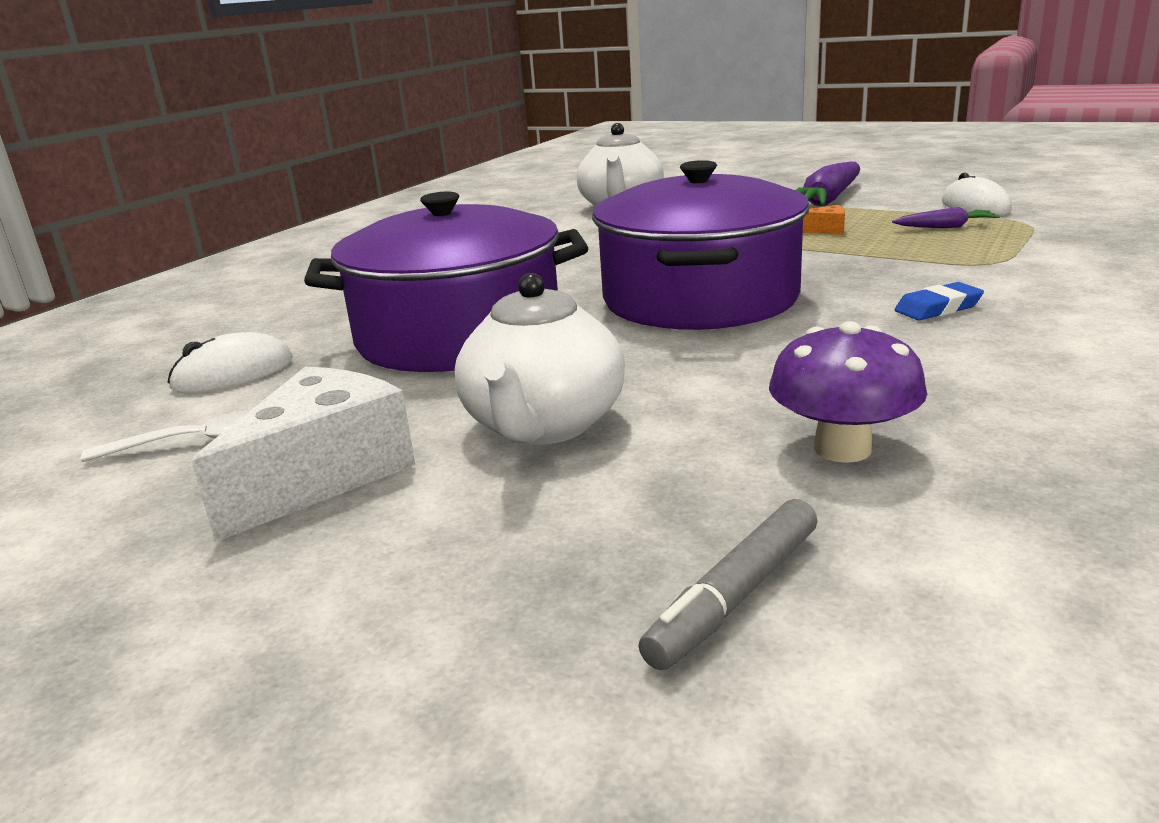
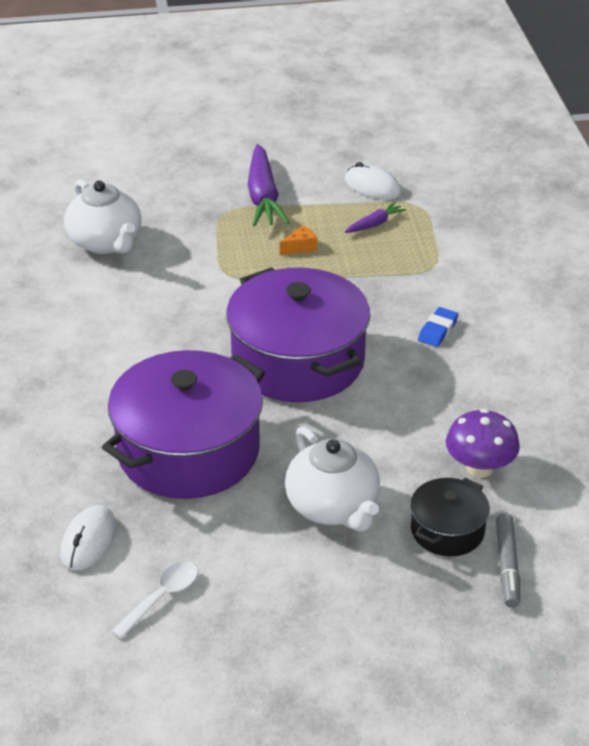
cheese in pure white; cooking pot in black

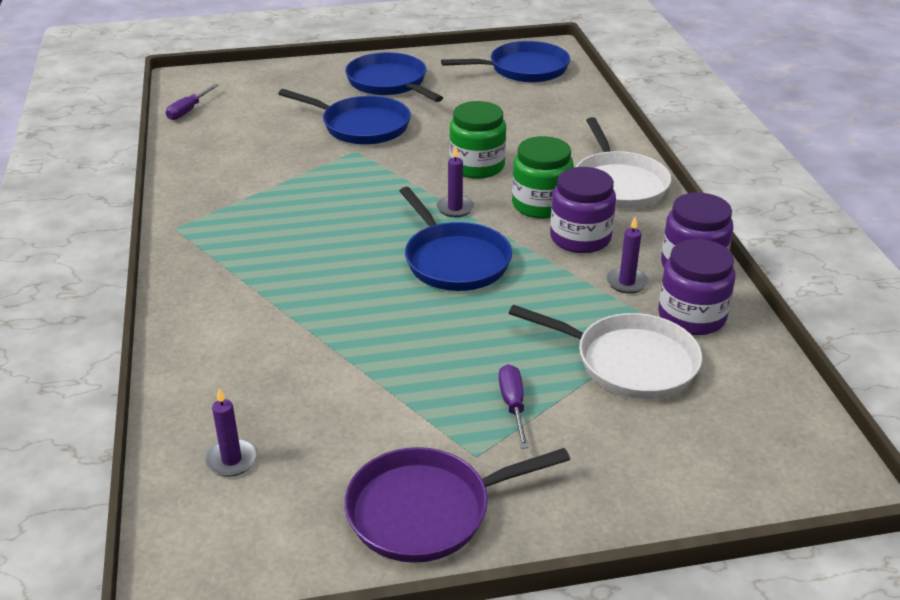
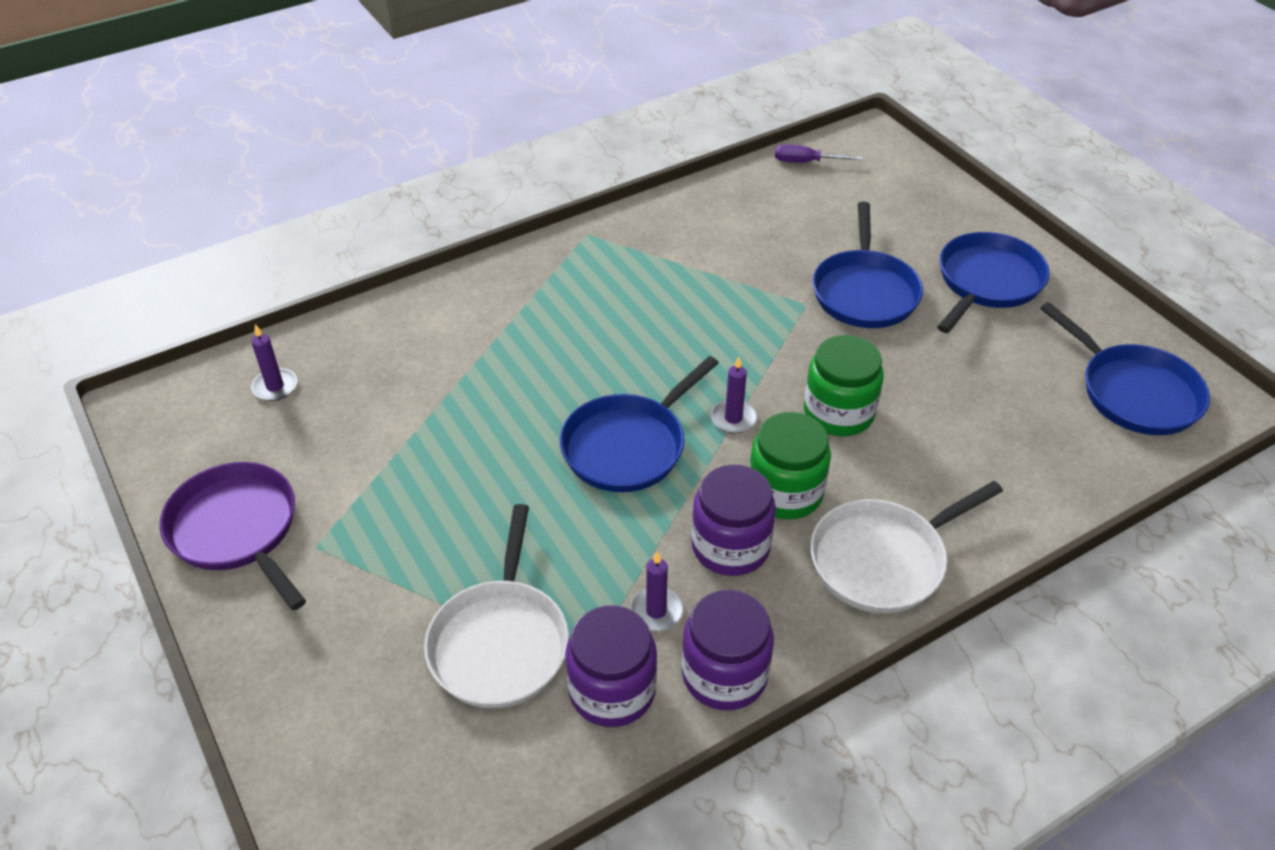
hand screwdriver in violet (2nd from left in the first image)

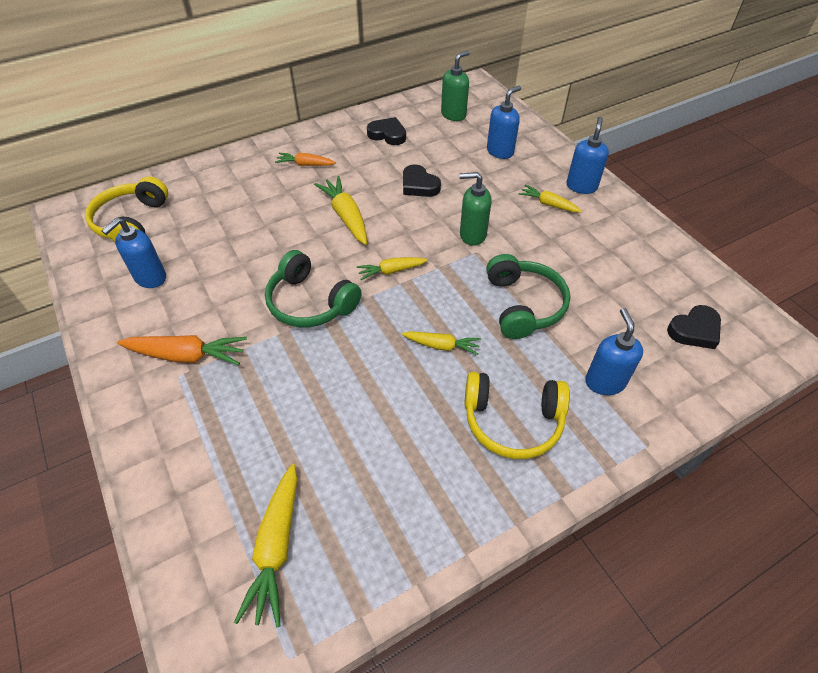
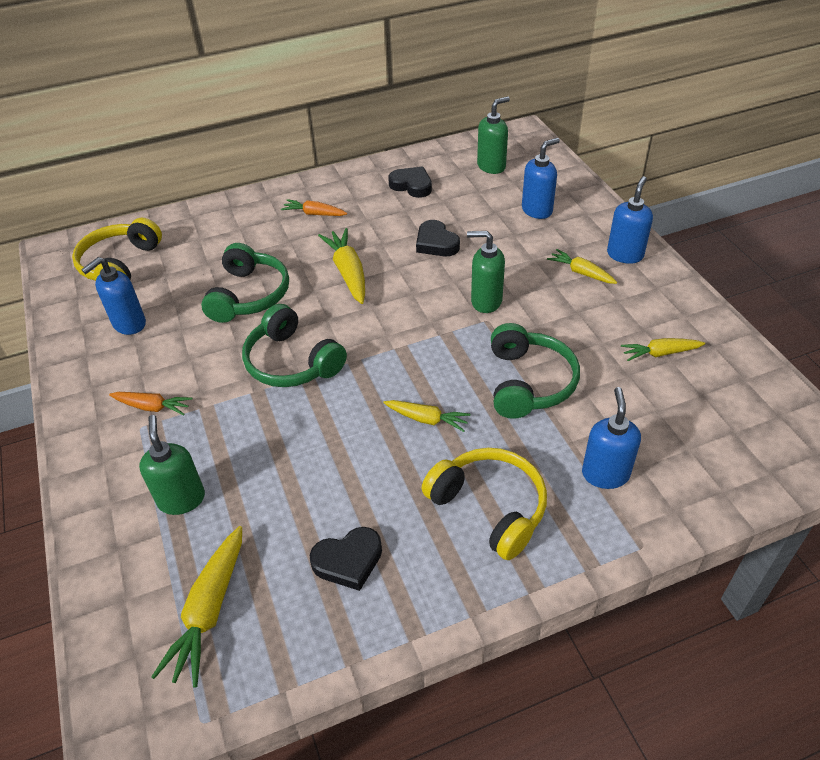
soap dispenser in green (1st from left); headset in green (1st from left); root vegetable in yellow (5th from left); heart in black (1st from left); headset in yellow (2nd from left); root vegetable in bright orange (1st from left)

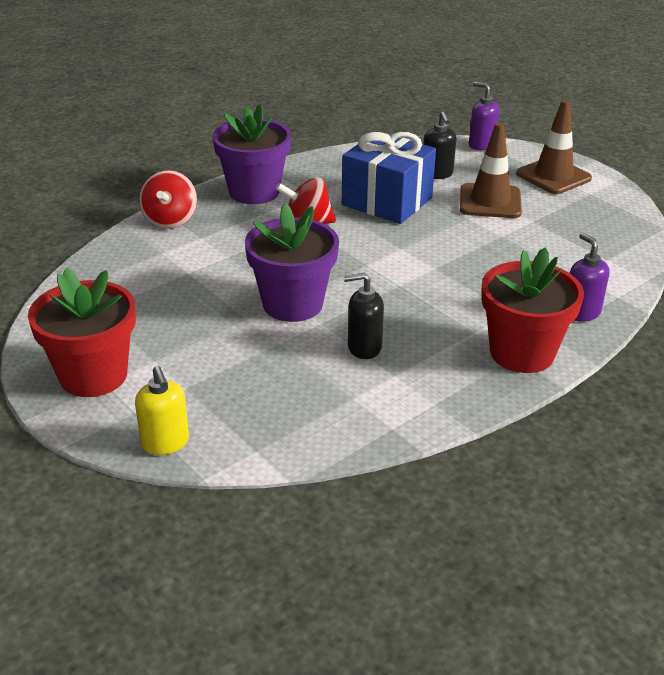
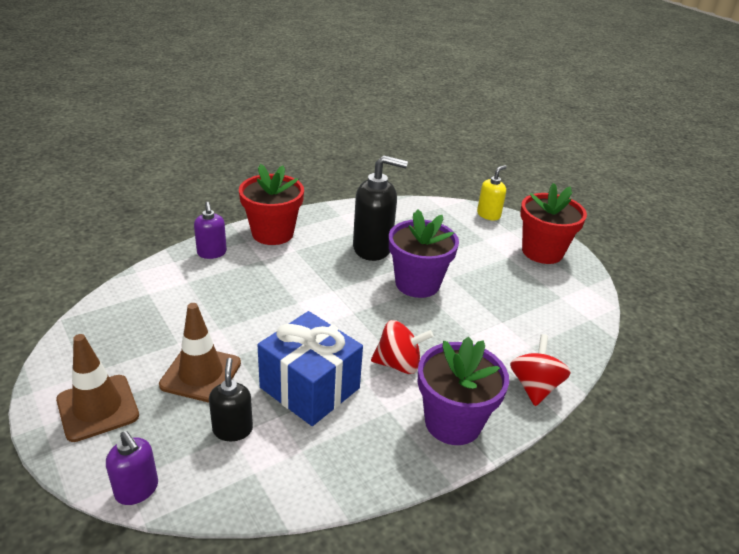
soap dispenser in yellow; soap dispenser in black (2nd from left)

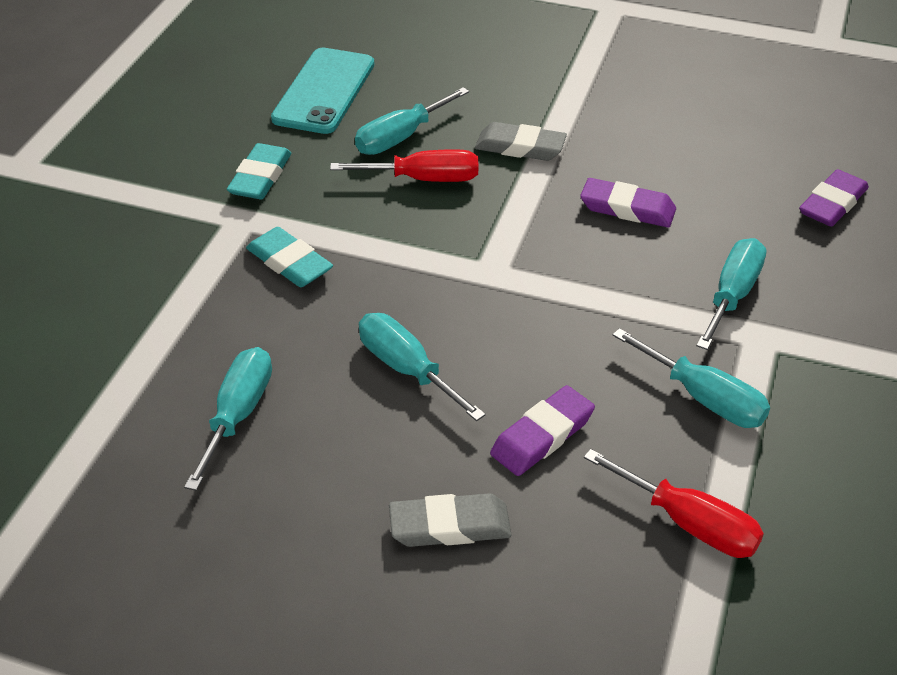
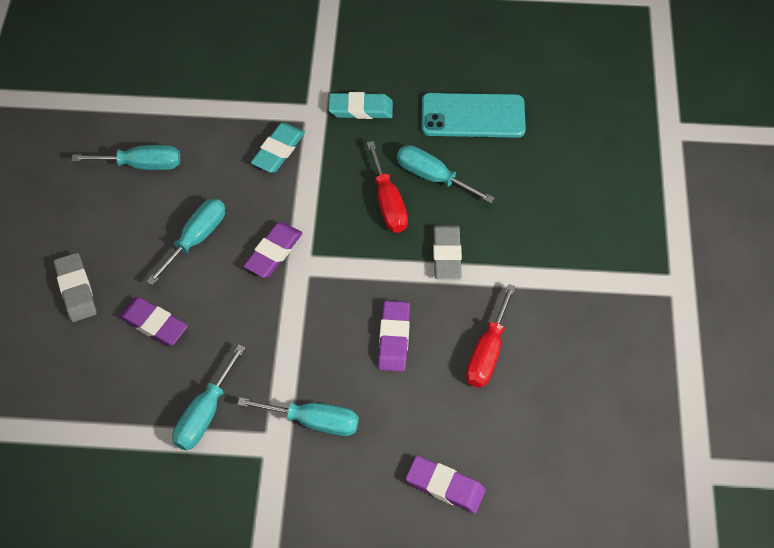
pencil eraser in violet (2nd from left); hand screwdriver in red (2nd from left)

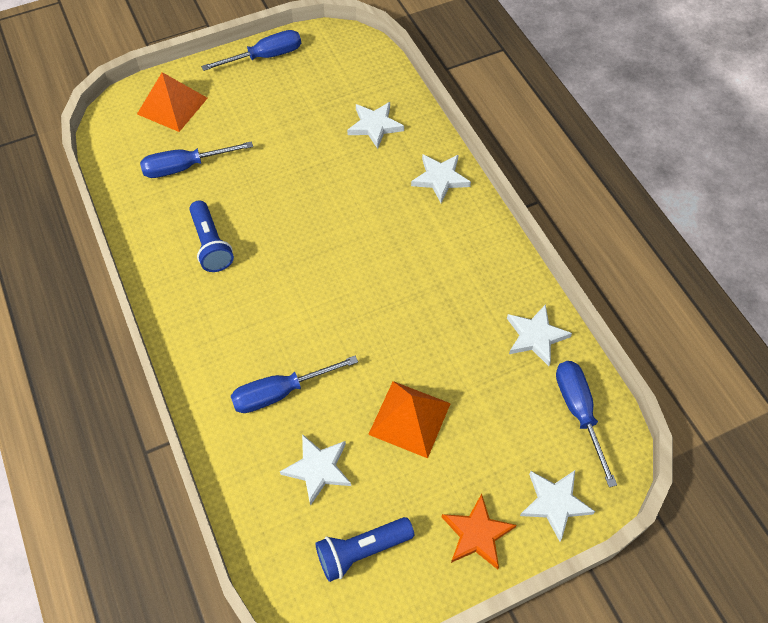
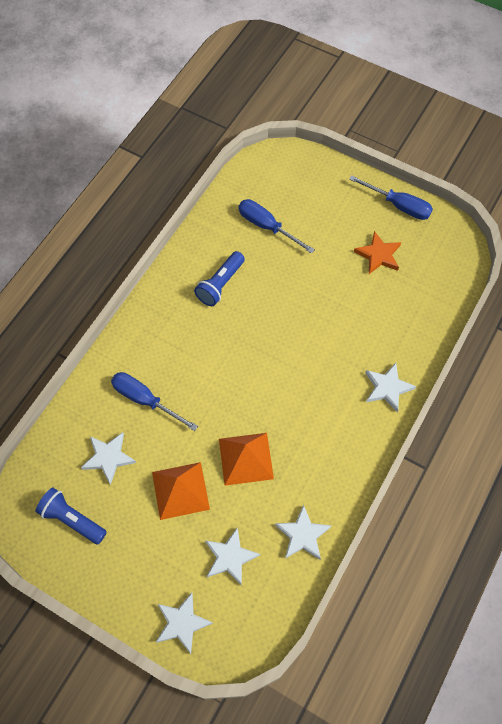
hand screwdriver in royal blue (4th from left in the first image); pyramid shape in bright orange (2nd from left); five-pointed star in pure white (3rd from left); five-pointed star in bright orange

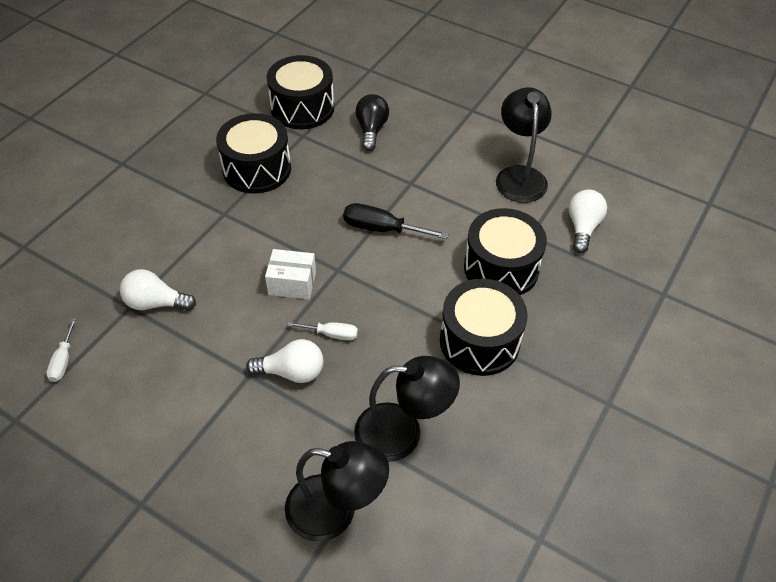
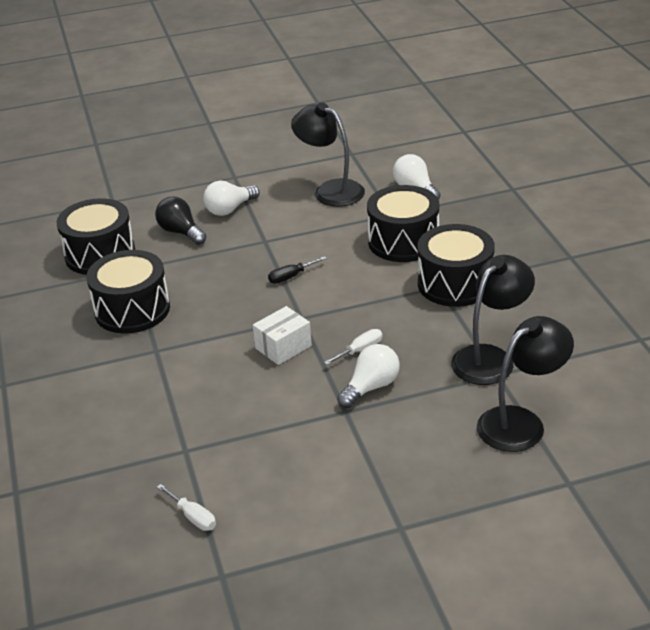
light bulb in pure white (1st from left); hand screwdriver in black

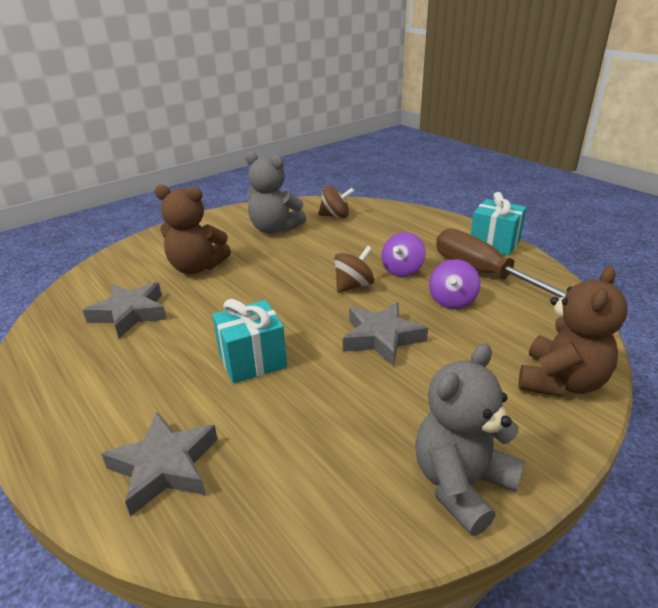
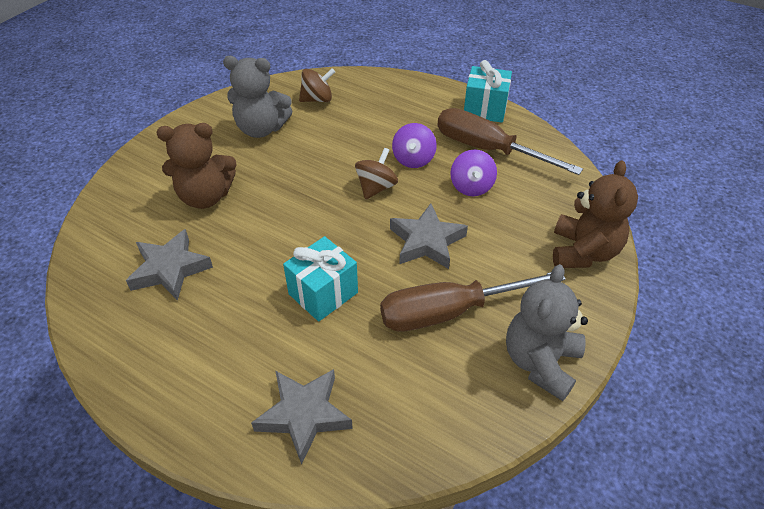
hand screwdriver in brown (1st from left)

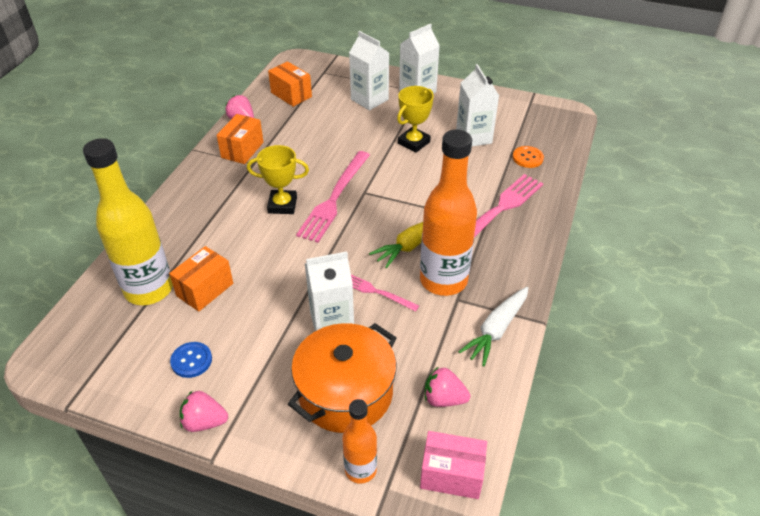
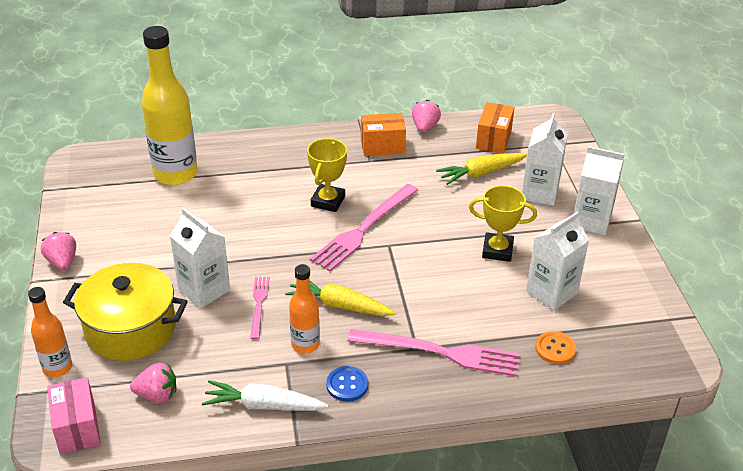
package in bright orange (1st from left in the first image); root vegetable in yellow (2nd from left); button in royal blue; cooking pot in yellow; award cup in yellow (1st from left); table fork in rosy (2nd from left); toy strawberry in rosy (2nd from left); flask in bright orange (2nd from left)

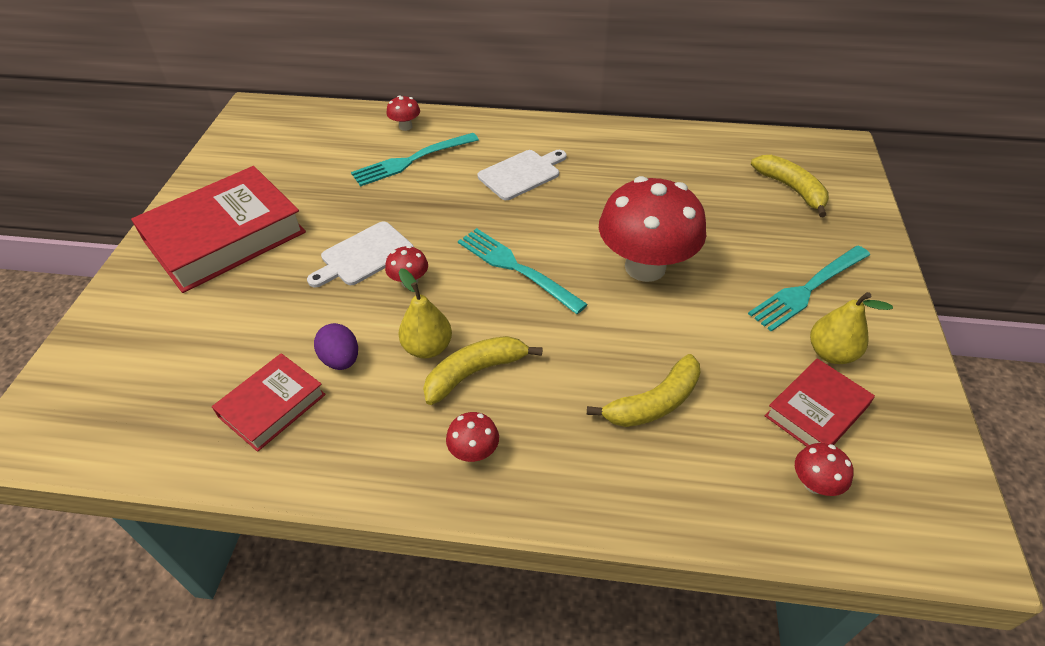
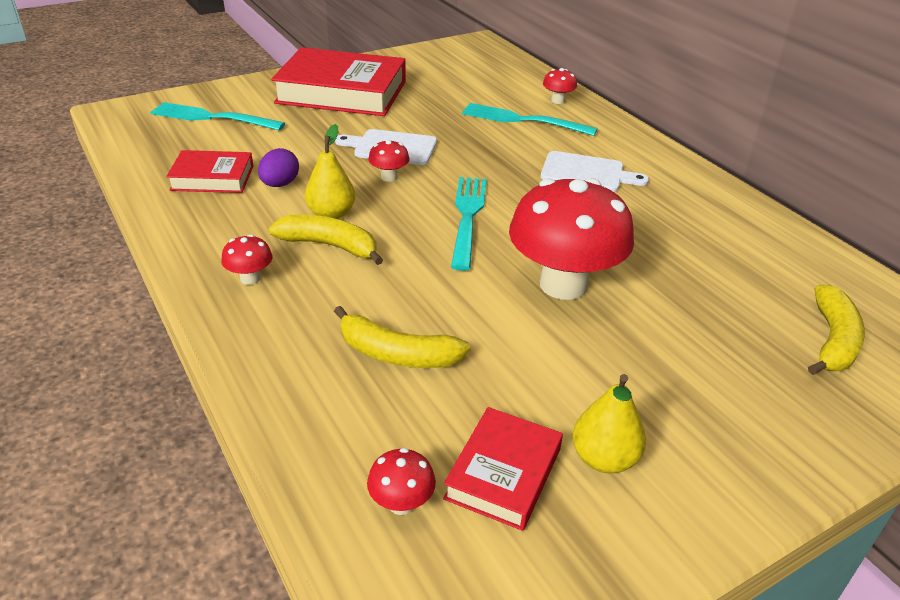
table fork in teal (1st from left); hardcover in red (3rd from left)

